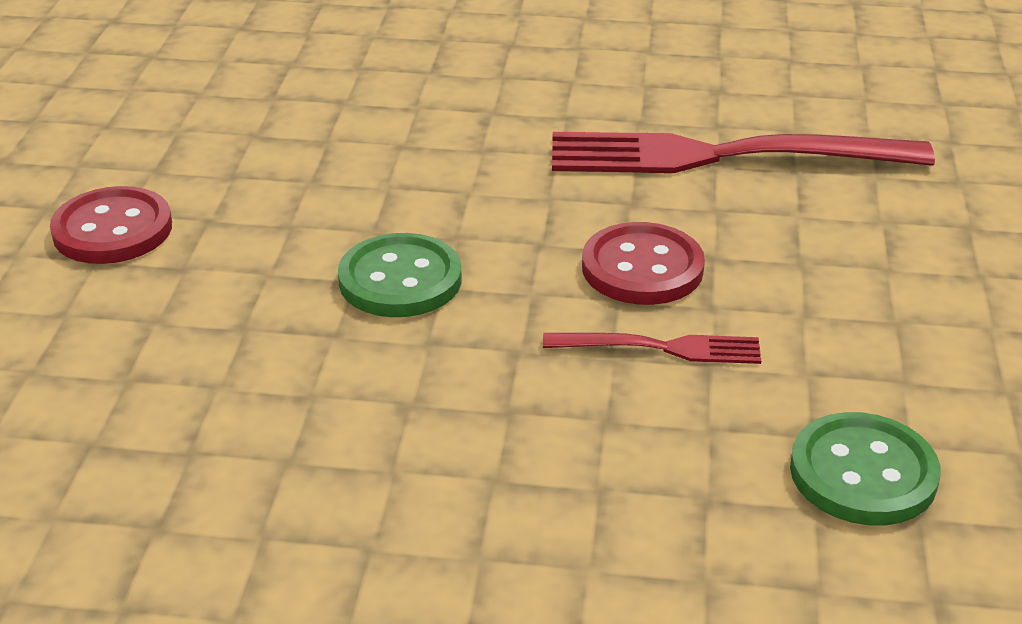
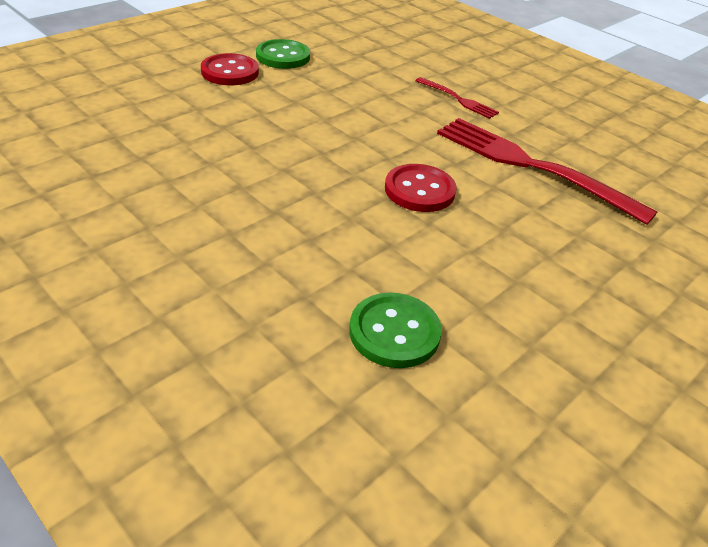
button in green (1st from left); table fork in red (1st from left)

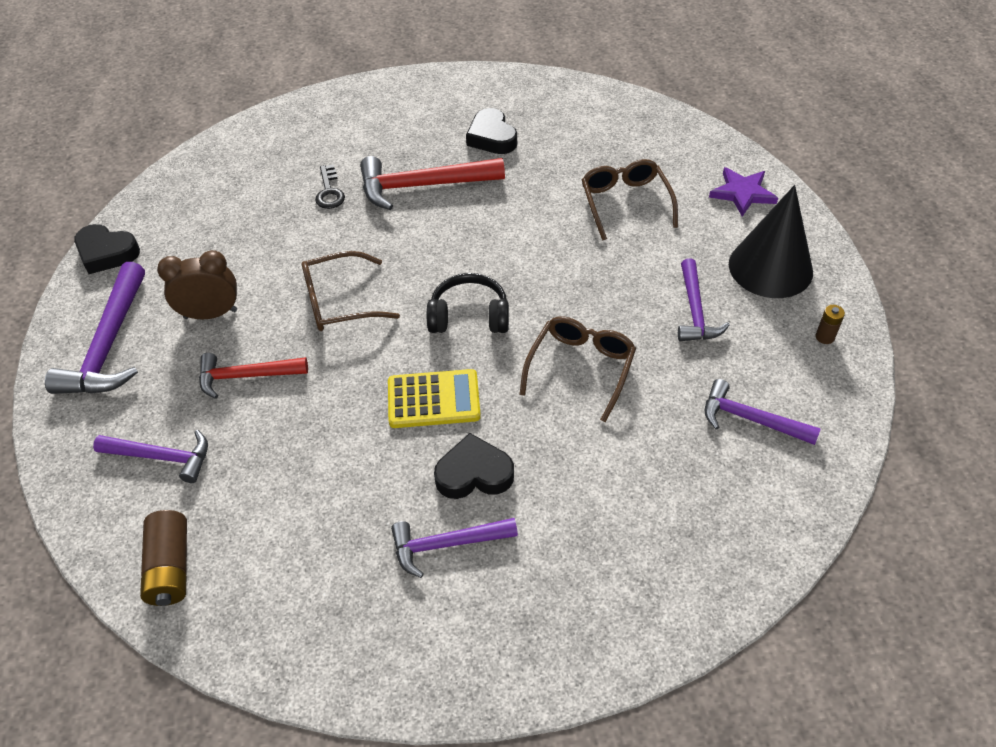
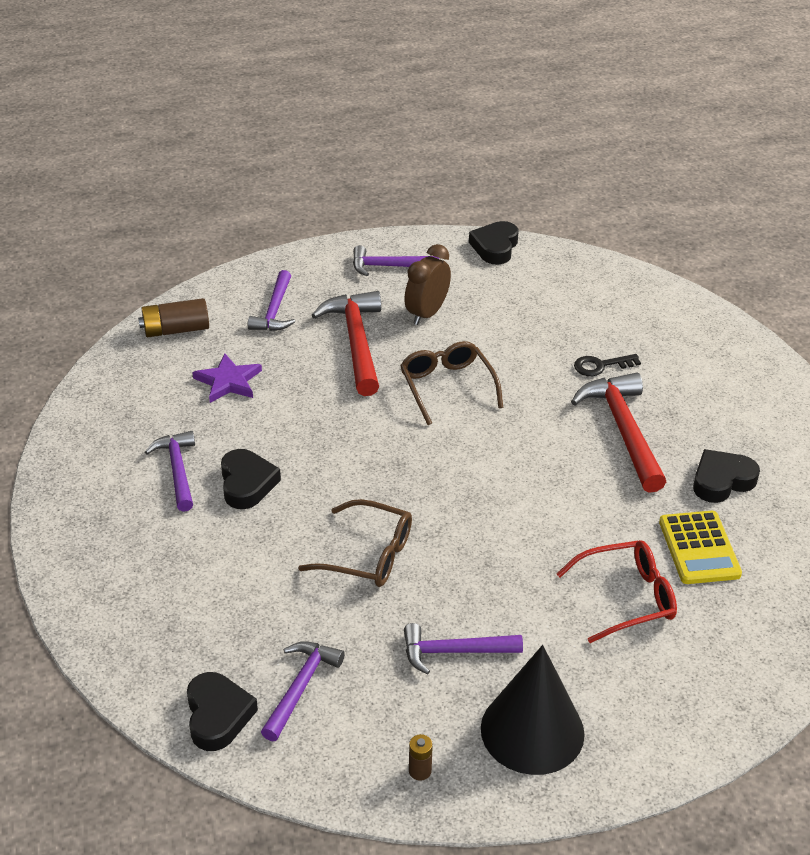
headset in black; heart in black (1st from left); calculator in yellow; five-pointed star in violet; glasses in red; alarm clock in brown; claw hammer in violet (4th from left); claw hammer in red (1st from left)

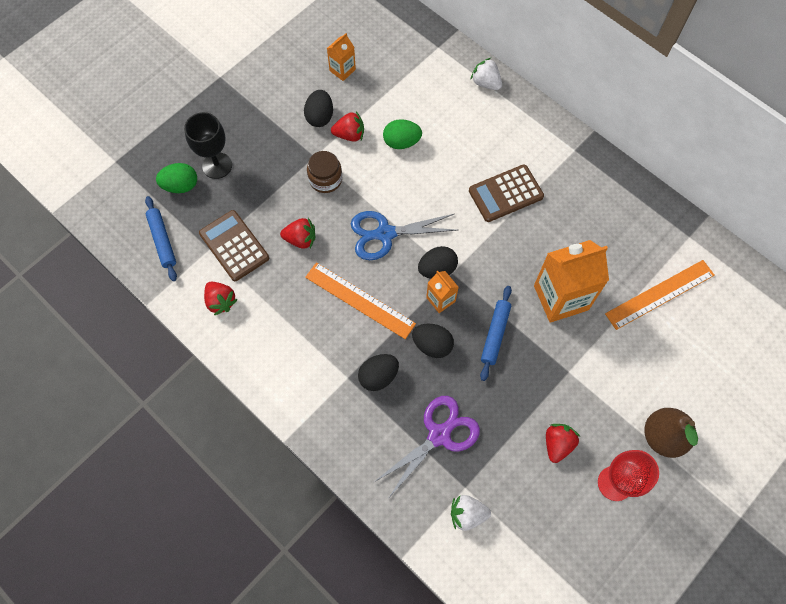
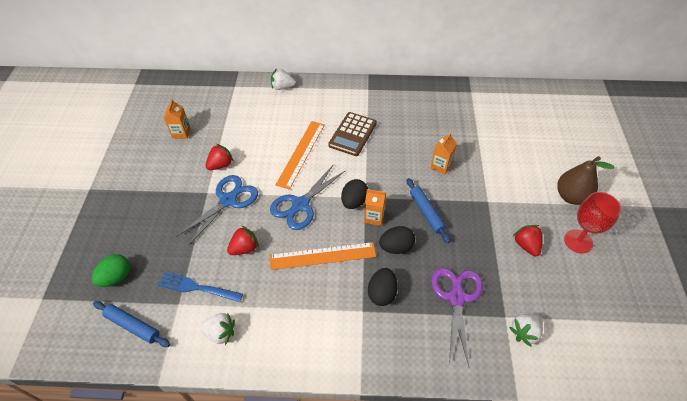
wine glass in black; toy egg in black (1st from left in the first image); toy egg in green (2nd from left in the first image); straightedge in bright orange (1st from left); table fork in royal blue; pair of scissors in royal blue (1st from left); toy strawberry in pure white (1st from left); milk carton in bright orange (3rd from left)

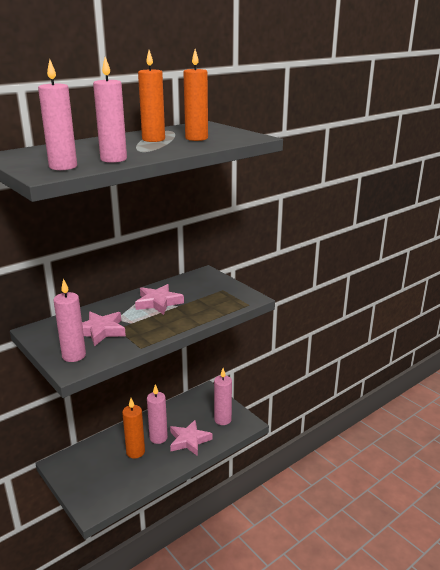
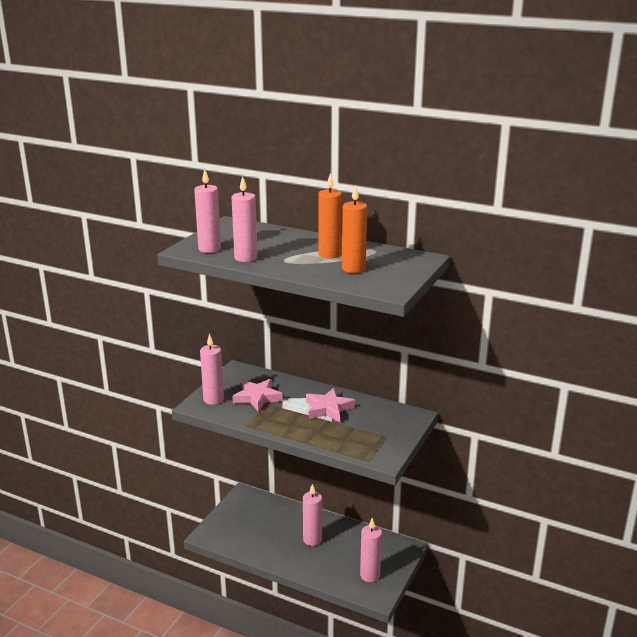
candle in bright orange (1st from left in the first image); five-pointed star in rosy (3rd from left in the first image)

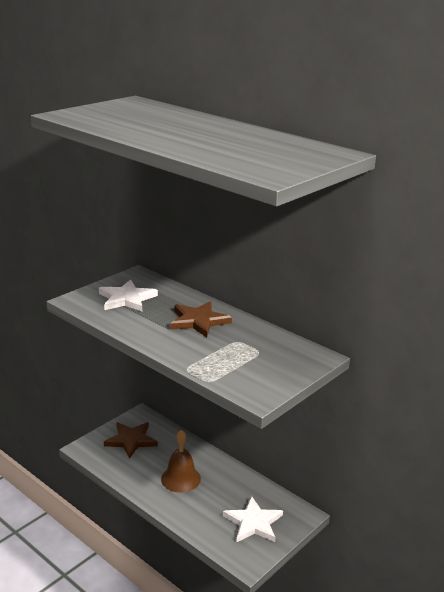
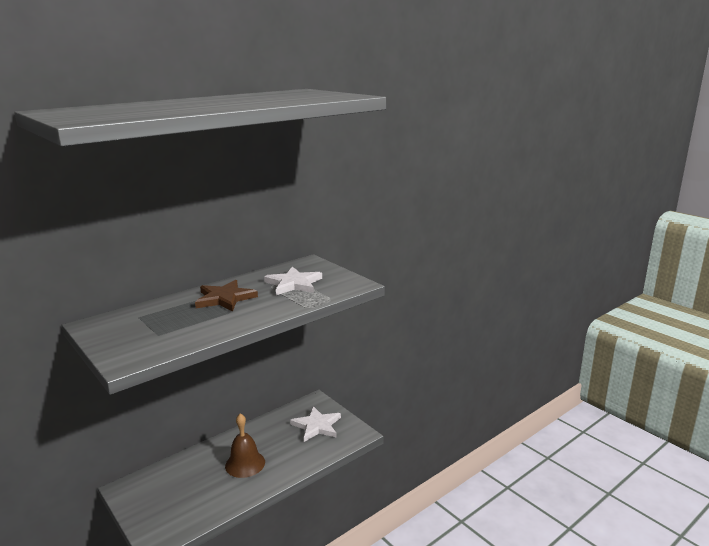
five-pointed star in brown (1st from left in the first image); five-pointed star in pure white (1st from left)

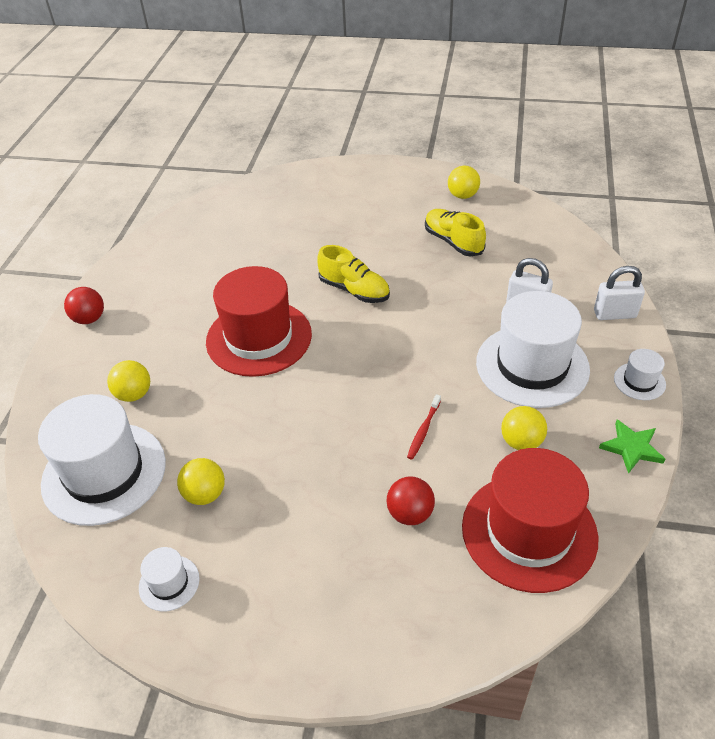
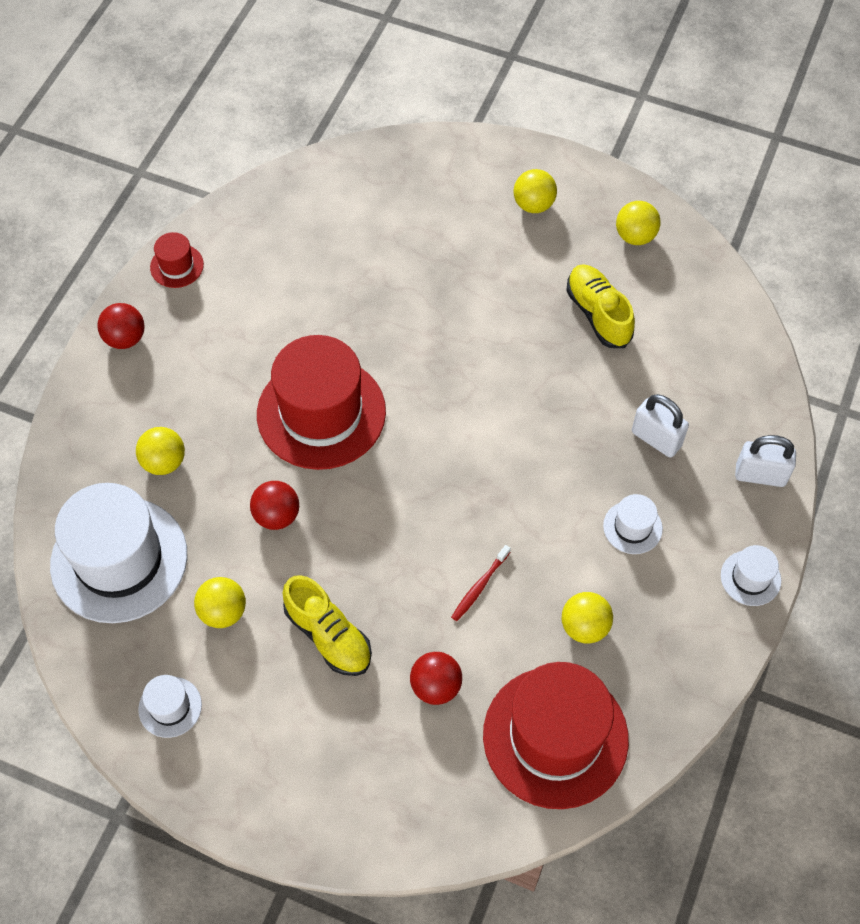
five-pointed star in green; hat in red (1st from left); ball in red (2nd from left); ball in yellow (3rd from left); sneaker in yellow (1st from left); hat in pure white (3rd from left)

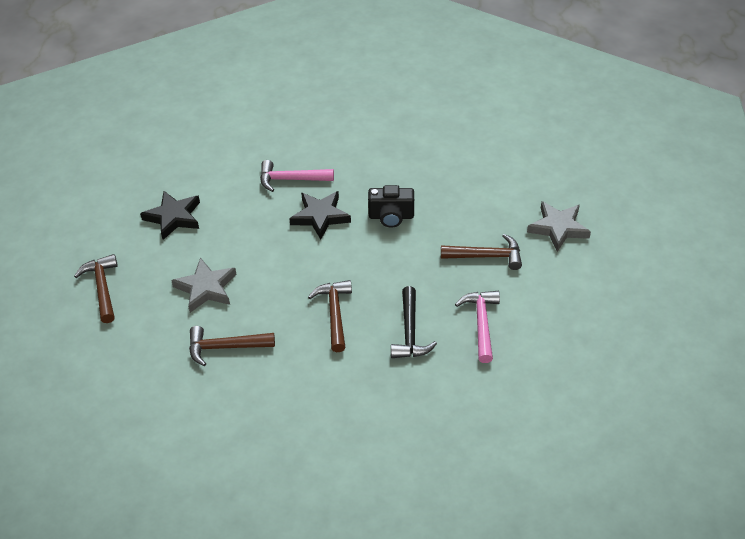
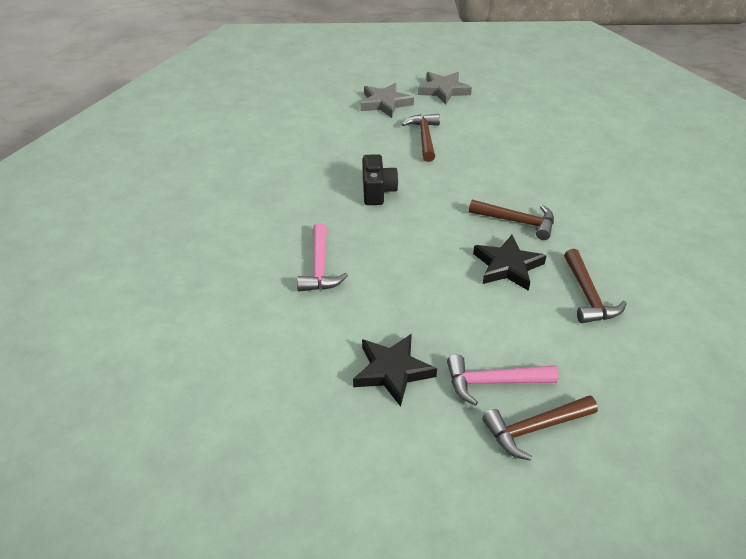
claw hammer in black; five-pointed star in gray (2nd from left); five-pointed star in black (2nd from left); claw hammer in rosy (2nd from left); claw hammer in brown (2nd from left)

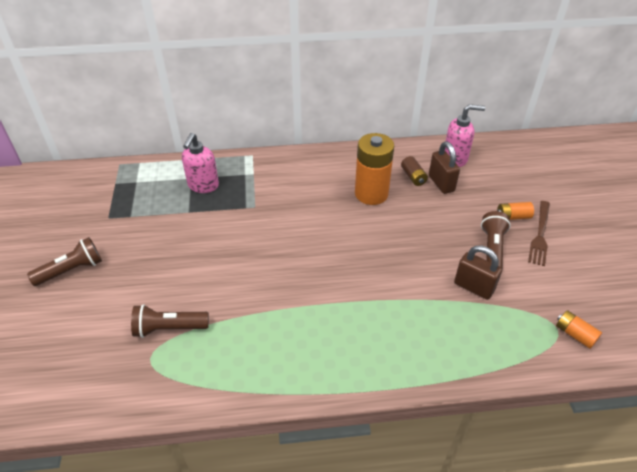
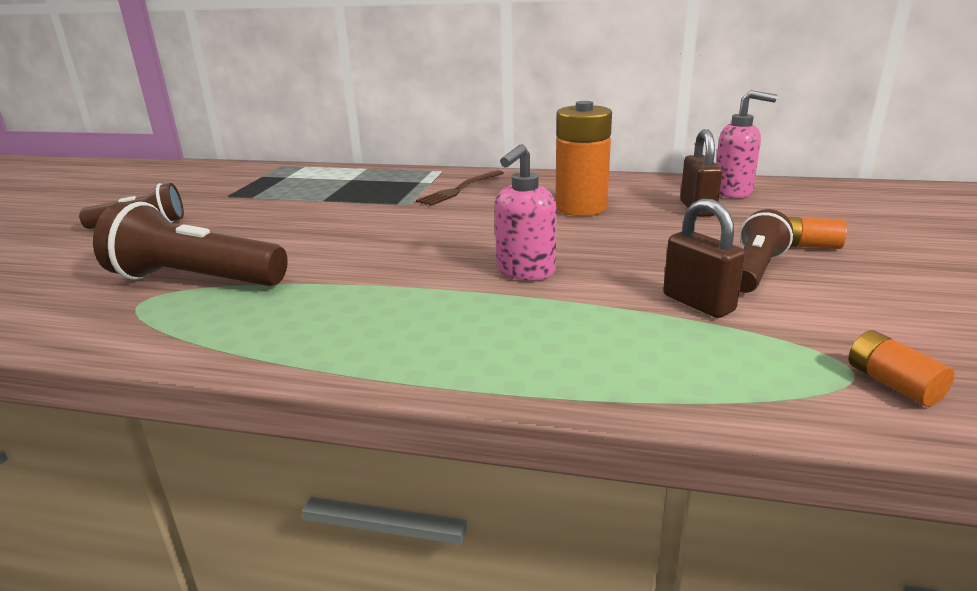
battery in brown; soap dispenser in rosy (1st from left); table fork in brown; torch in brown (2nd from left)

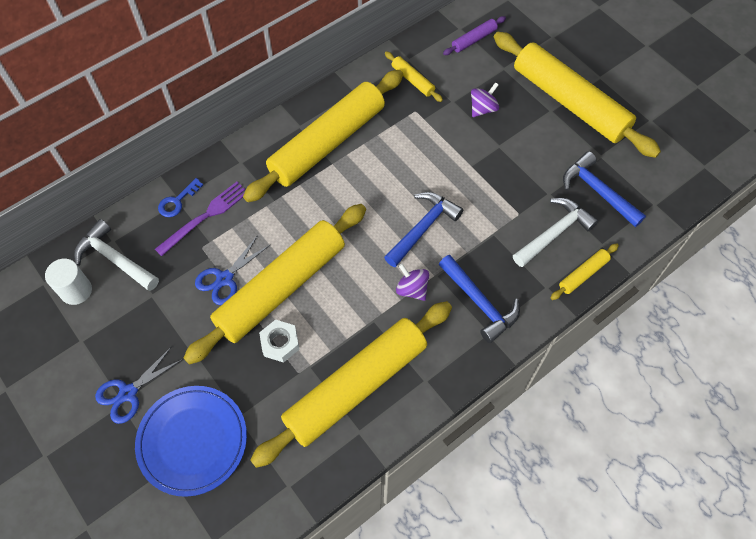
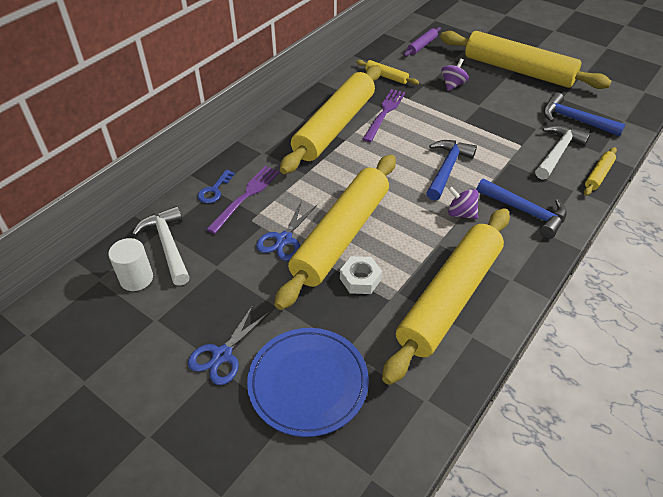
table fork in violet (2nd from left); claw hammer in pure white (1st from left)

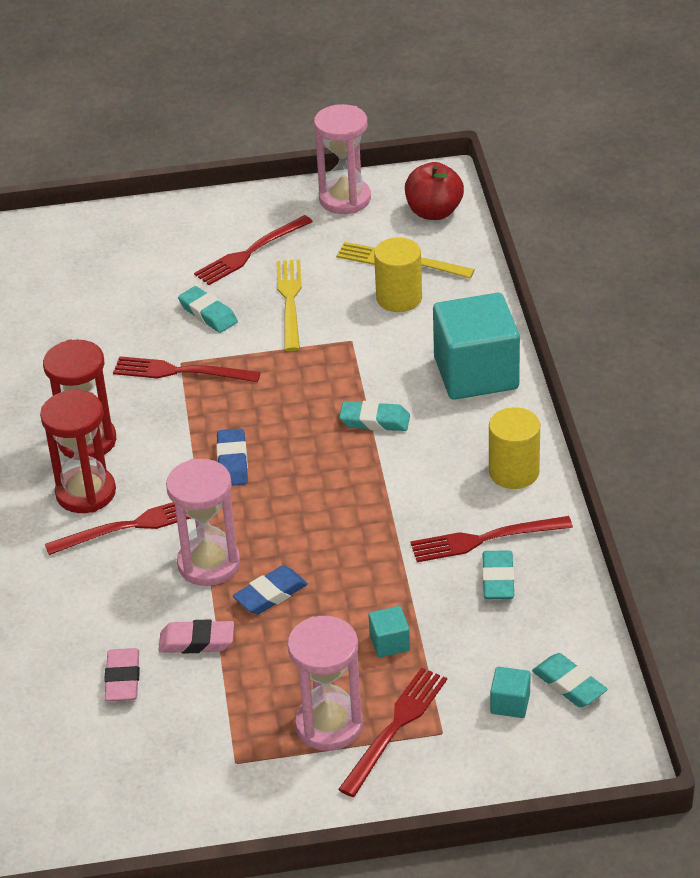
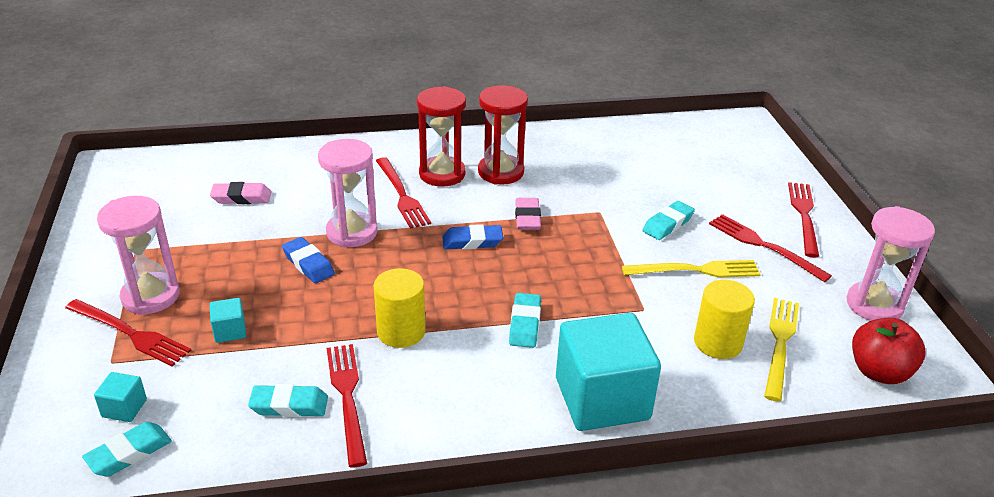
table fork in red (5th from left); pencil eraser in rosy (2nd from left); cylinder shape in yellow (1st from left)

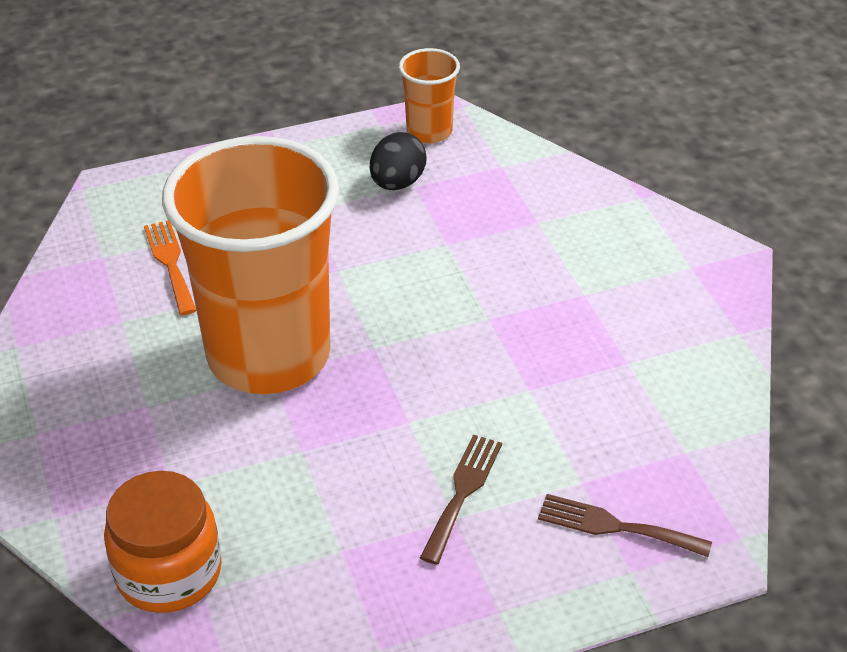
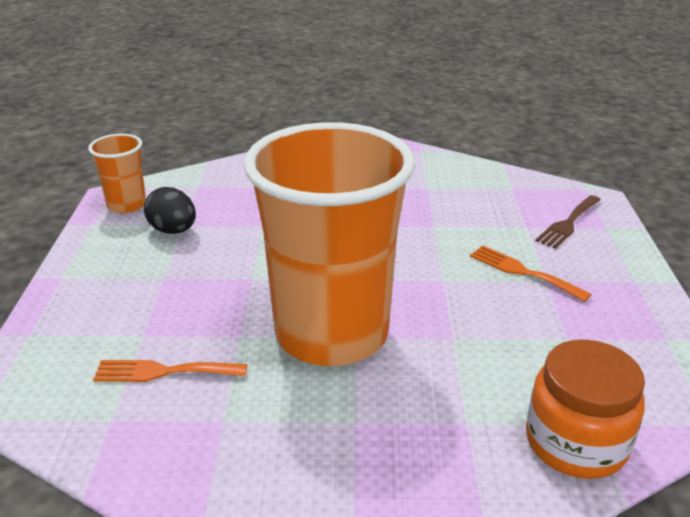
table fork in bright orange (2nd from left)

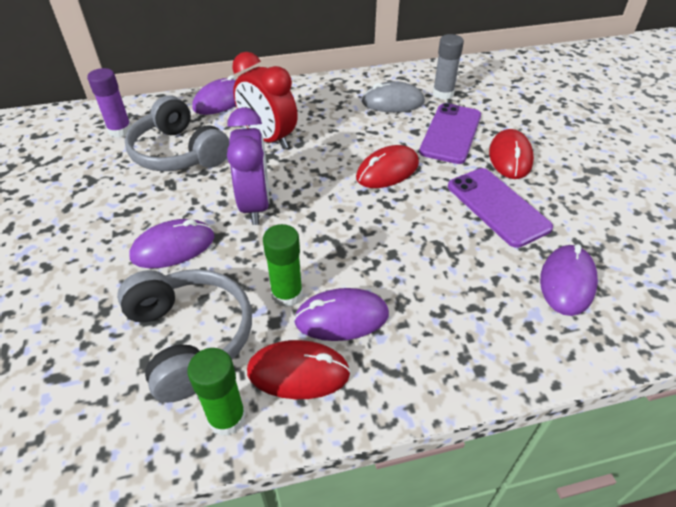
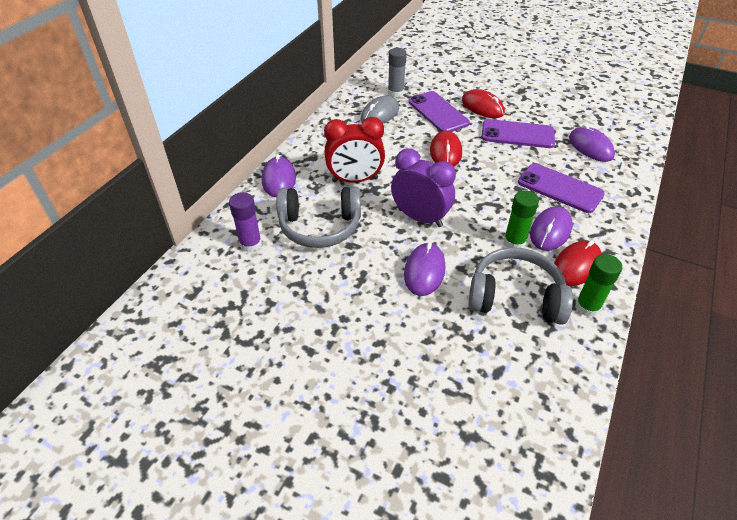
mobile phone in violet (3rd from left)

